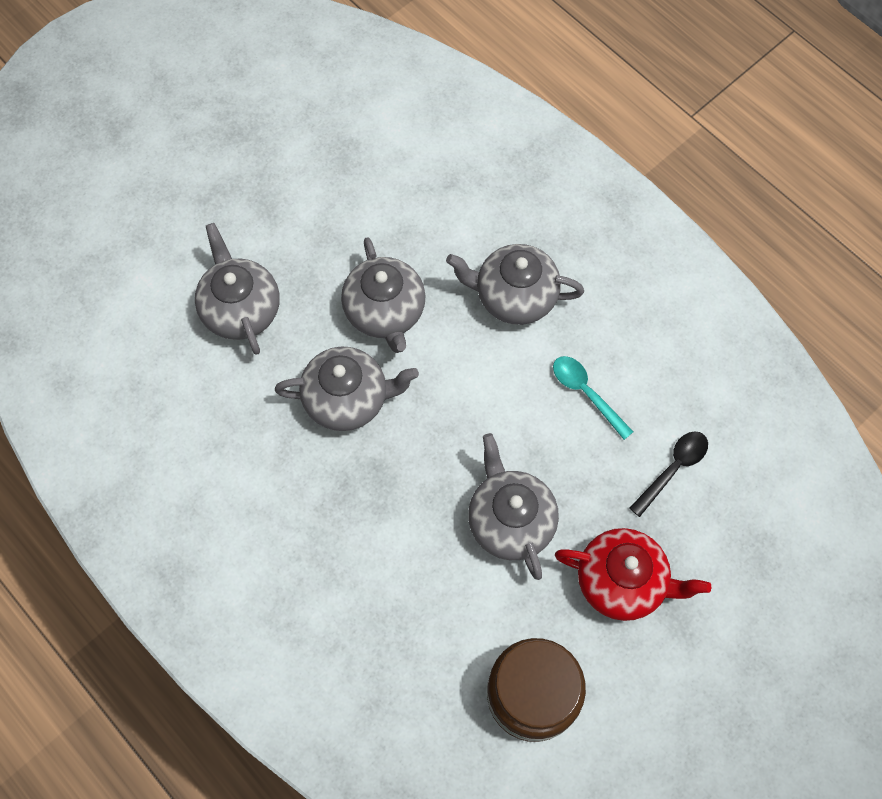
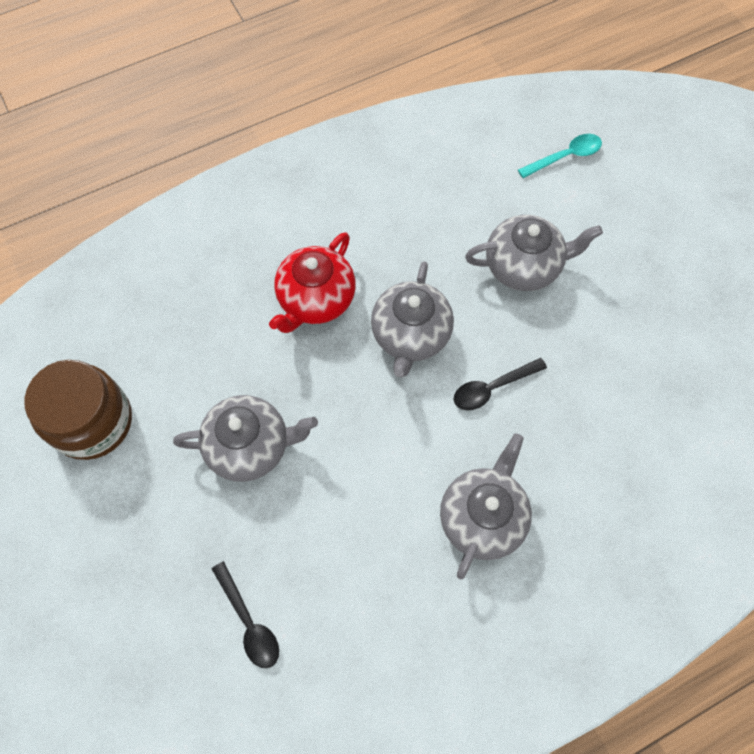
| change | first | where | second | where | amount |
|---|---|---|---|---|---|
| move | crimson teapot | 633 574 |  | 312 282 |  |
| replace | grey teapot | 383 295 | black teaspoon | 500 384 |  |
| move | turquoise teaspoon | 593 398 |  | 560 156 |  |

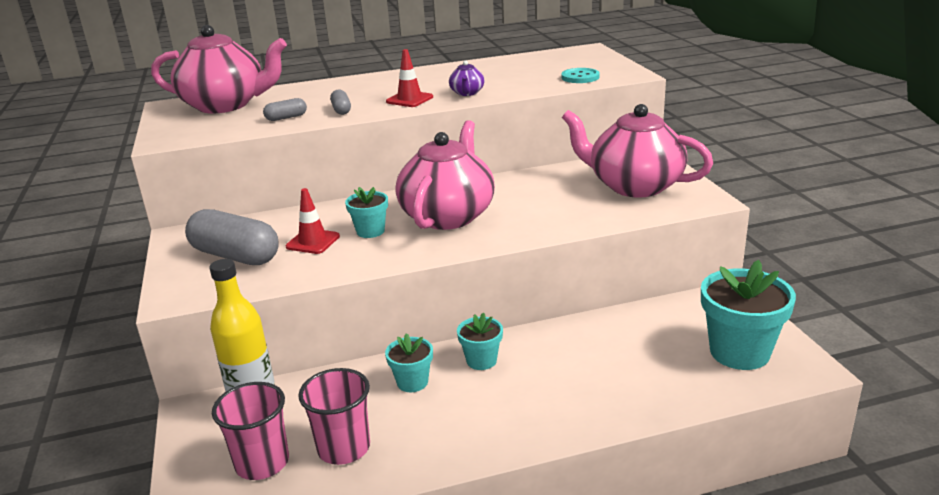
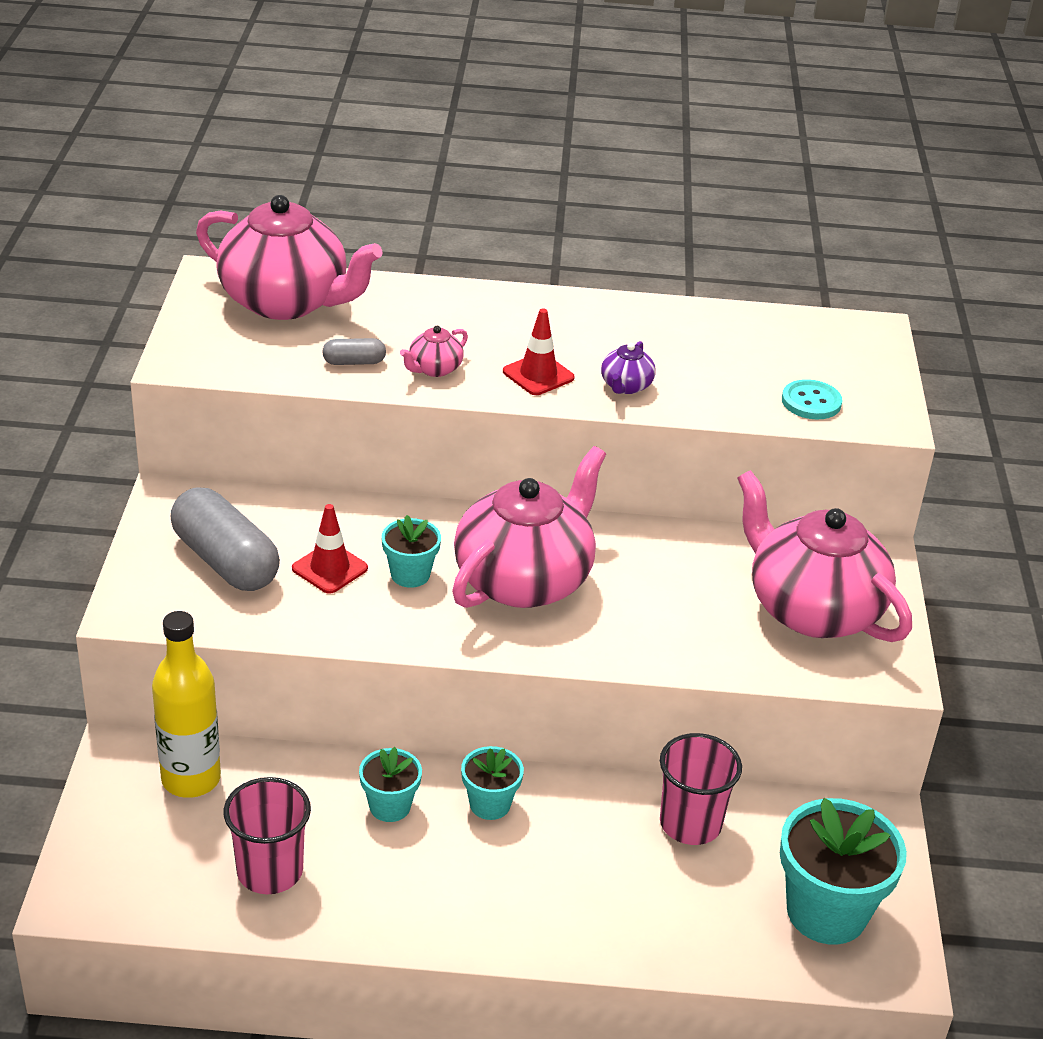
| change | first | where | second | where | amount |
|---|---|---|---|---|---|
| replace | grey pill shape | 340 102 | pink teapot | 434 351 |  |
| move | pink cup | 250 431 |  | 701 789 |  |

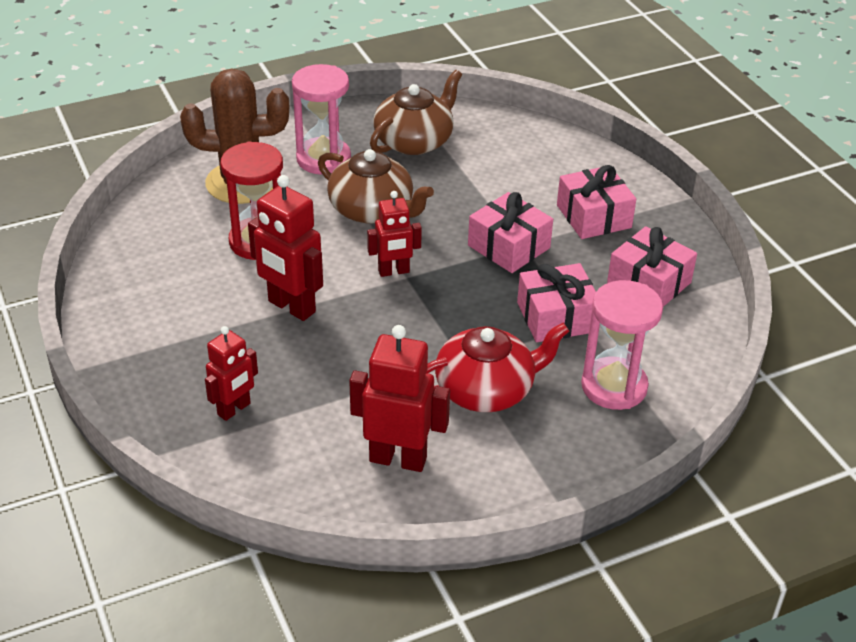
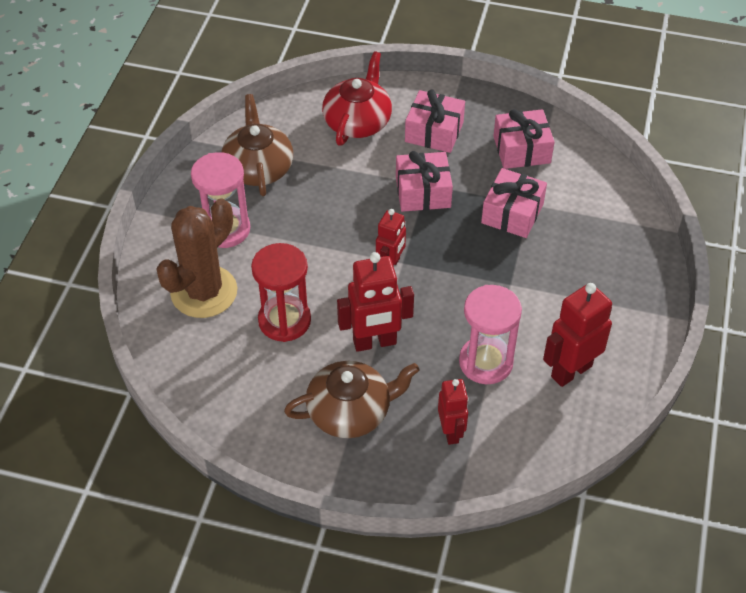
| change | first | where | second | where | amount |
|---|---|---|---|---|---|
| move | dark brown teapot | 376 186 |  | 352 399 |  |
| move | crimson teapot | 497 367 |  | 357 98 |  |
| move | pink sandglass | 622 345 |  | 490 334 |  |

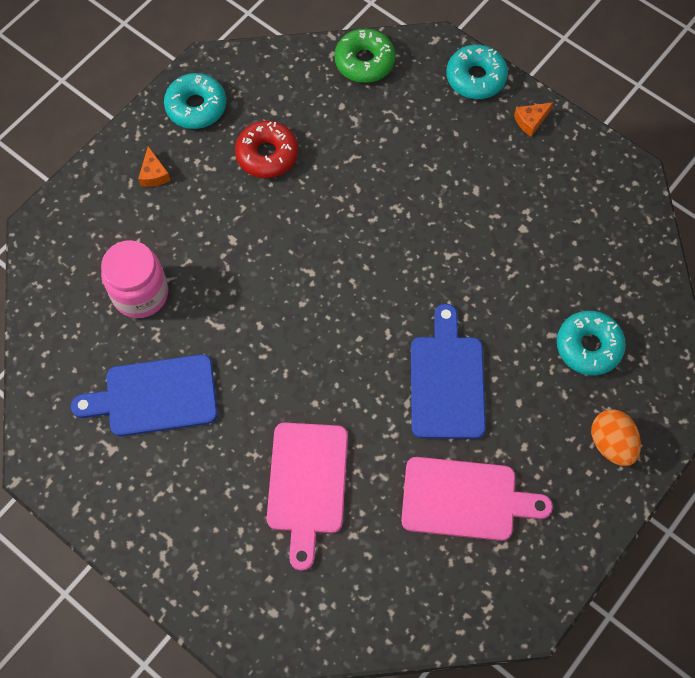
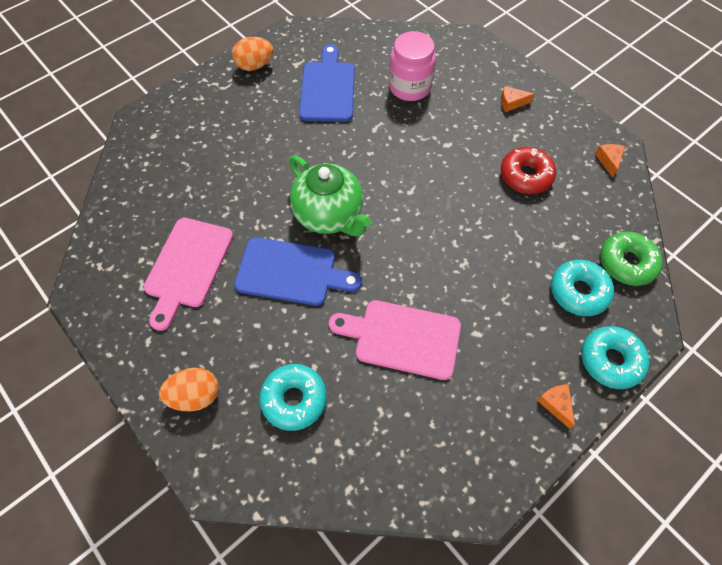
| change | first | where | second | where | amount |
|---|---|---|---|---|---|
| insert |  |  | bright orange toy egg | 252 54 |  |
| insert |  |  | leaf-green teapot | 330 195 |  |
| move | pink cutting board | 307 497 |  | 395 340 |  |
| move | turquoise donut | 195 101 |  | 582 288 |  |
| insert |  |  | bright orange piece of cheese | 610 161 |  |

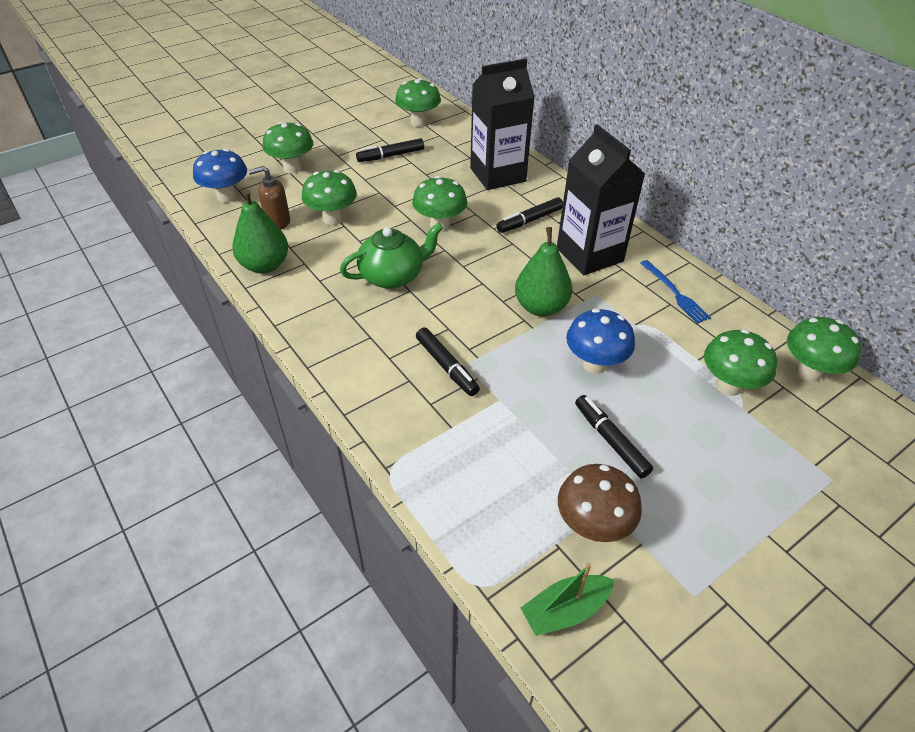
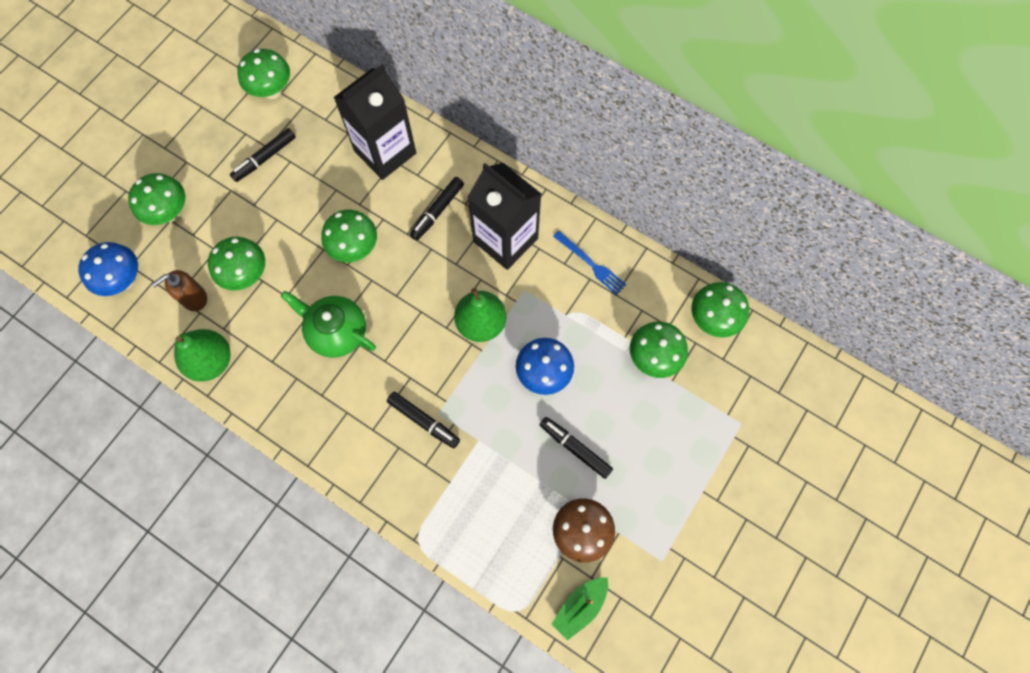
| change | first | where | second | where | amount |
|---|---|---|---|---|---|
| rotate | leaf-green teapot | 391 256 |  | 328 324 | 105 degrees counterclockwise |

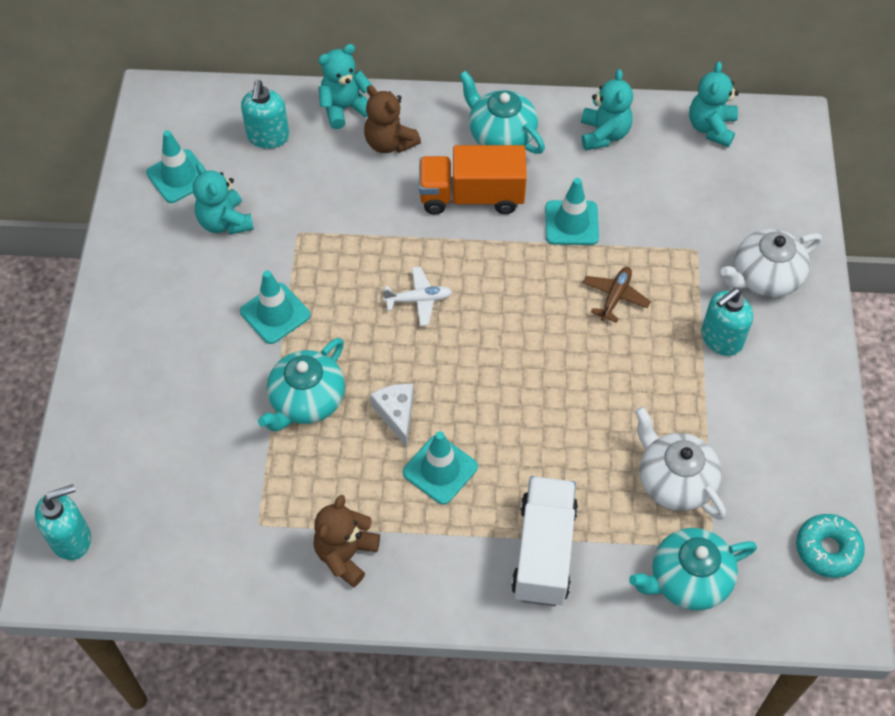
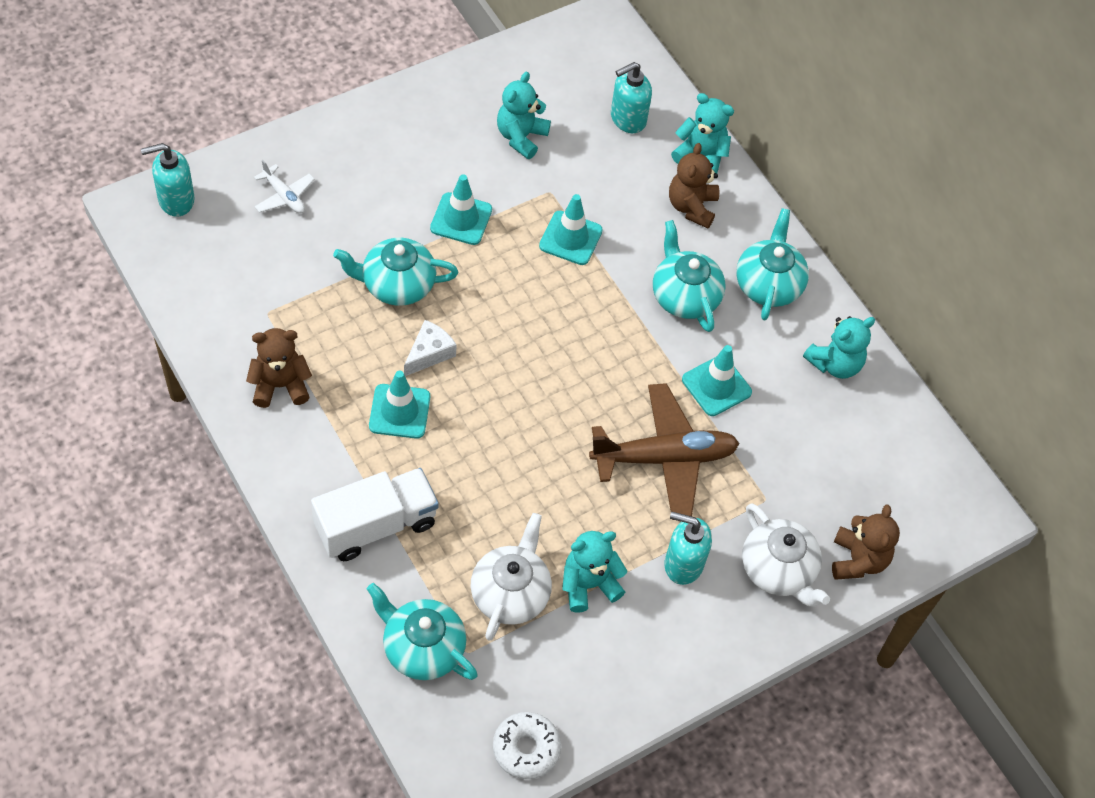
| change | first | where | second | where | amount |
|---|---|---|---|---|---|
| rotate | turquoise soap dispenser | 63 522 |  | 168 180 | 135 degrees clockwise |
| move | pure white toy plane | 417 296 |  | 284 187 |  |
| recolor | turquoise donut | 830 546 | pure white donut | 527 745 |  |
| move | turquoise road cone | 176 166 |  | 571 229 |  |
| move | turquoise teddy | 714 104 |  | 594 572 |  |
| resize | dark brown toy plane | 617 295 |  | 664 451 | x2.09 |
| replace | bright orange toy truck | 473 180 | turquoise teapot | 689 276 |  |
| rotate | pure white teapot | 771 263 |  | 786 555 | 150 degrees counterclockwise |
| insert |  |  | dark brown teddy | 866 542 |  |

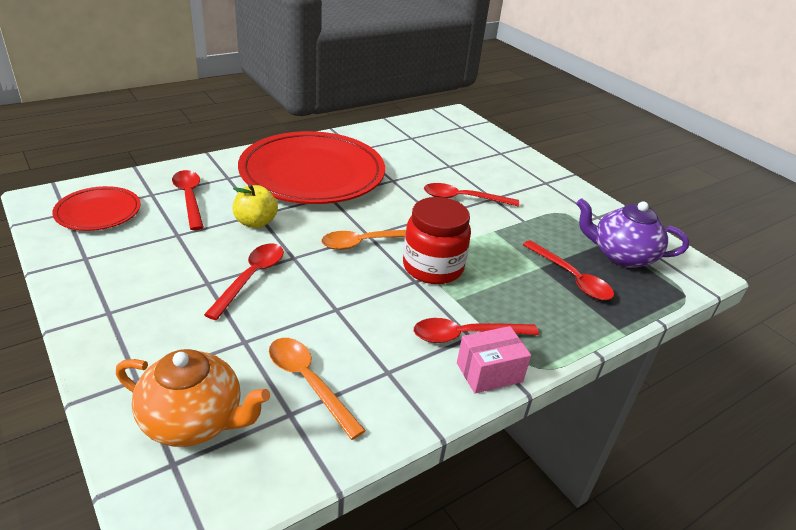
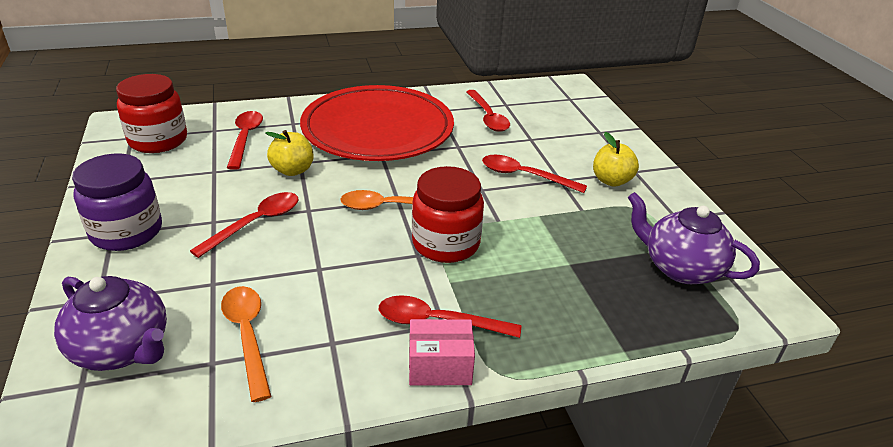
| change | first | where | second | where | amount |
|---|---|---|---|---|---|
| recolor | bright orange teapot | 193 398 | royal purple teapot | 110 323 |  |
| insert |  |  | royal purple jam jar | 117 202 |  |
| replace | crimson dinner plate | 96 208 | crimson jam jar | 151 113 |  |
| move | crimson teaspoon | 568 270 |  | 488 111 |  |
| insert |  |  | bright yellow apple | 616 159 |  |

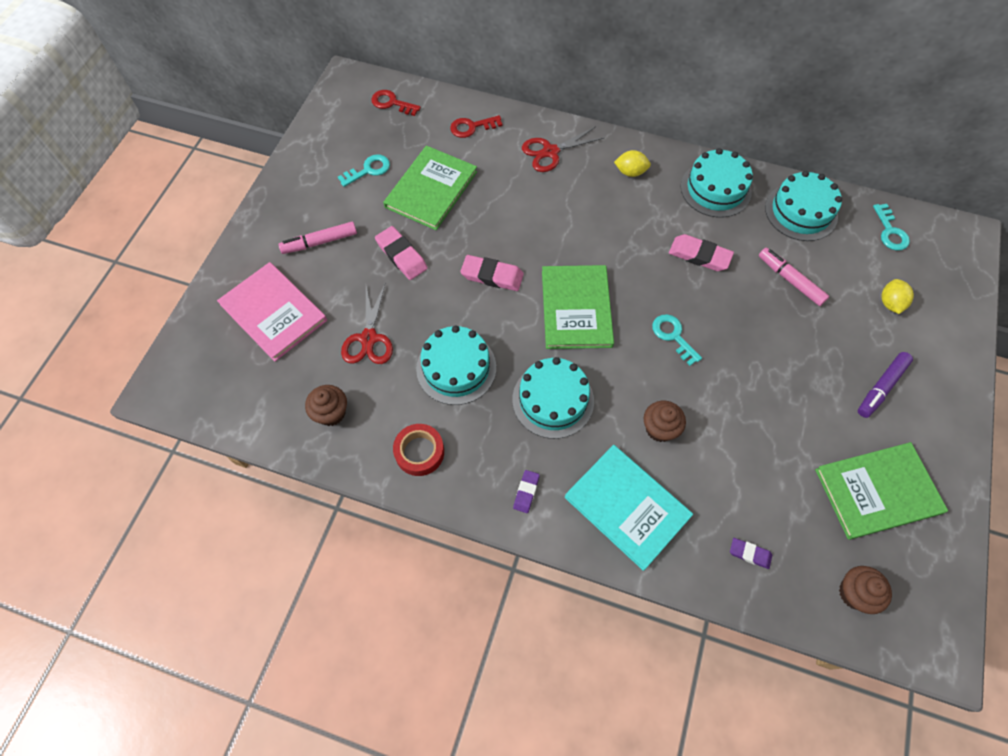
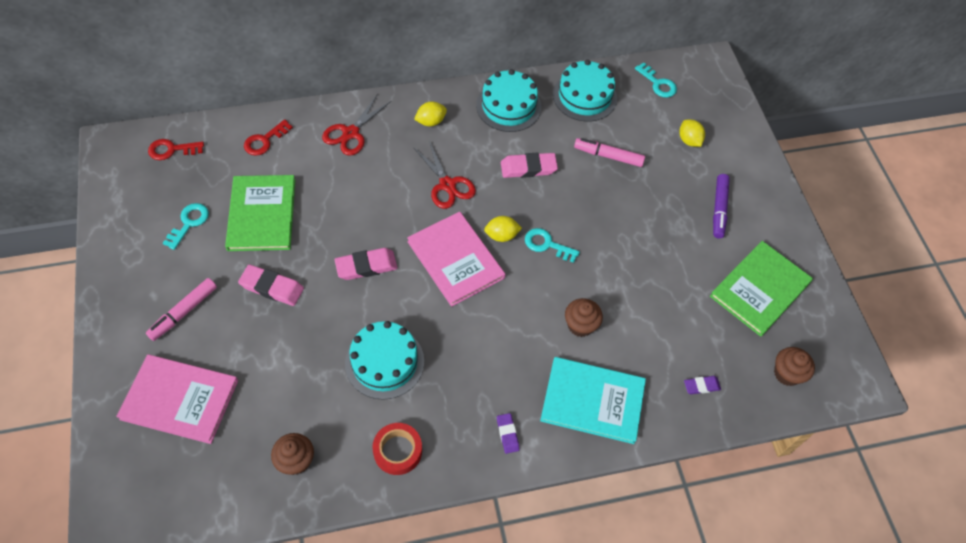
| change | first | where | second | where | amount |
|---|---|---|---|---|---|
| recolor | leaf-green hardback | 578 307 | pink hardback | 456 259 |  |
| move | crimson scissors | 367 323 |  | 444 175 |  |
| insert |  |  | bright yellow lemon | 503 229 |  |
| delete | turquoise gateau | 553 398 |  |  |  |

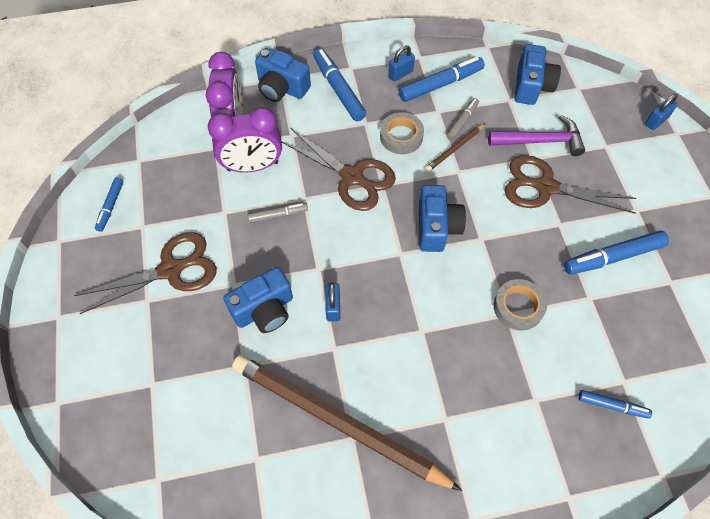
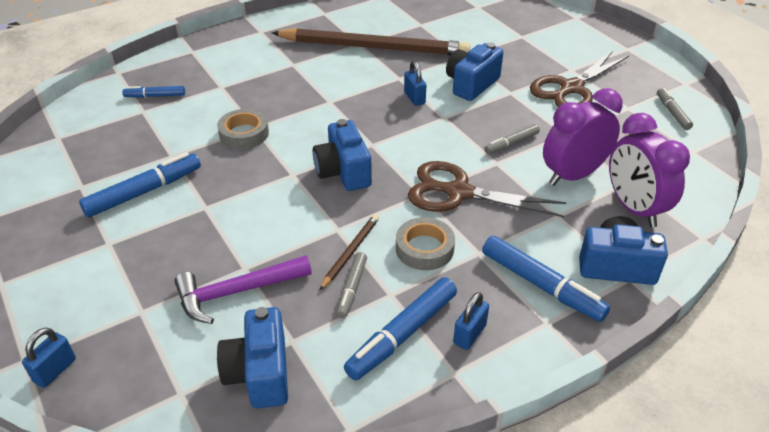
| change | first | where | second | where | amount |
|---|---|---|---|---|---|
| recolor | cobalt felt pen | 109 204 | grey felt pen | 675 109 |  |
| delete | dark brown scissors | 570 184 |  |  |  |

